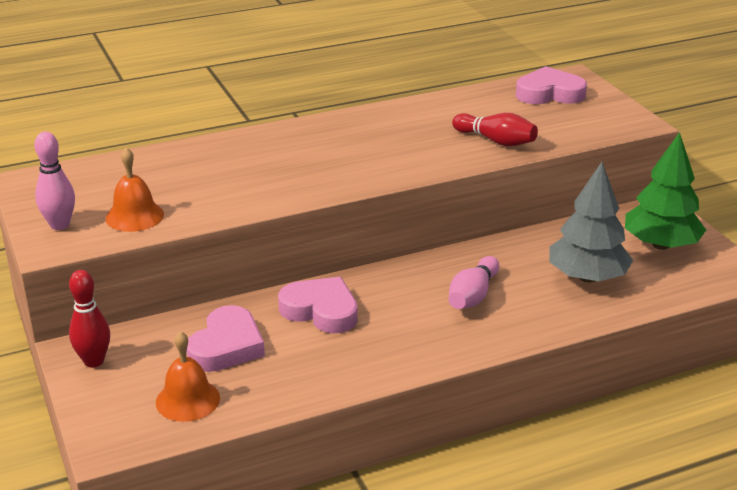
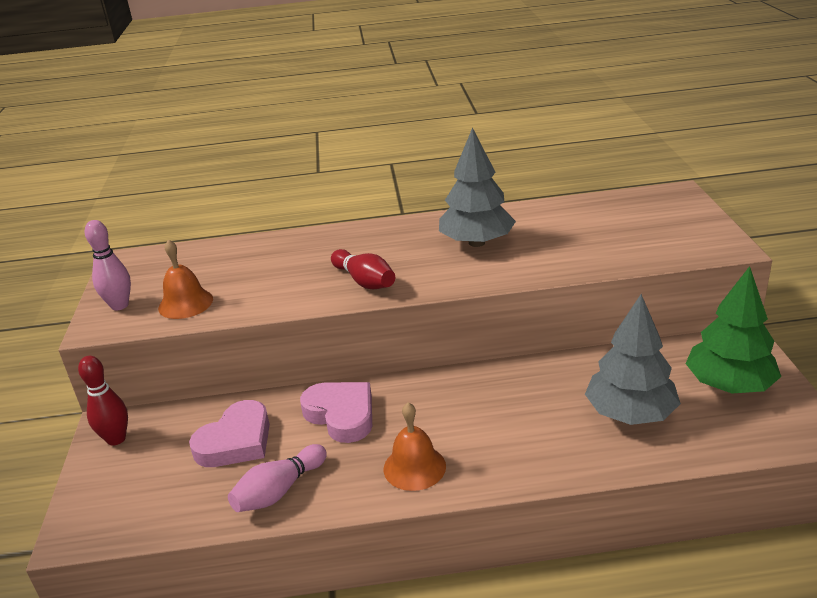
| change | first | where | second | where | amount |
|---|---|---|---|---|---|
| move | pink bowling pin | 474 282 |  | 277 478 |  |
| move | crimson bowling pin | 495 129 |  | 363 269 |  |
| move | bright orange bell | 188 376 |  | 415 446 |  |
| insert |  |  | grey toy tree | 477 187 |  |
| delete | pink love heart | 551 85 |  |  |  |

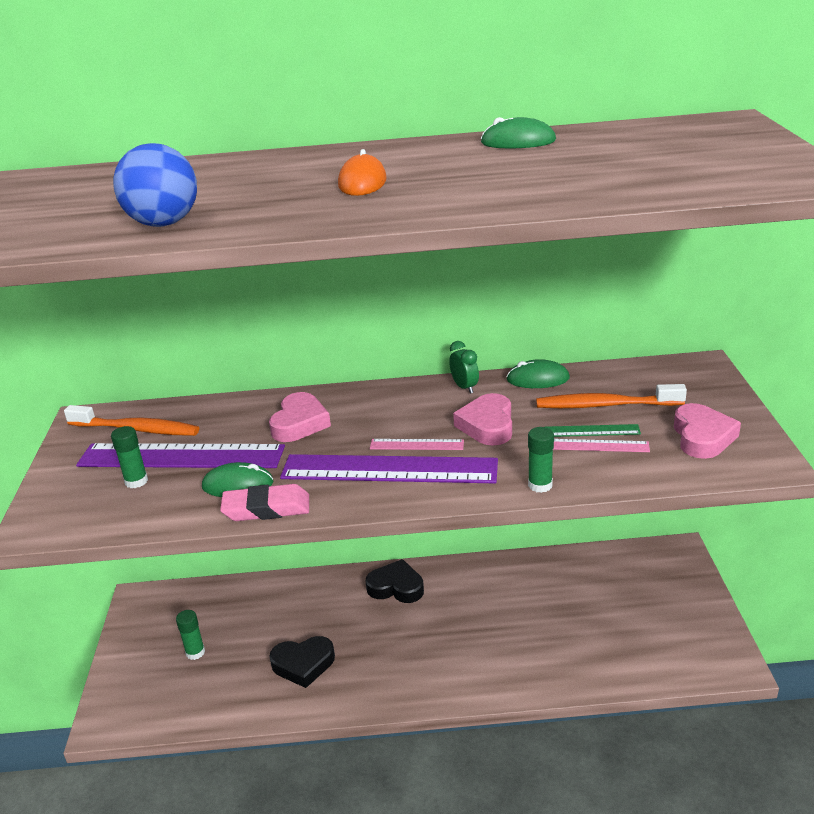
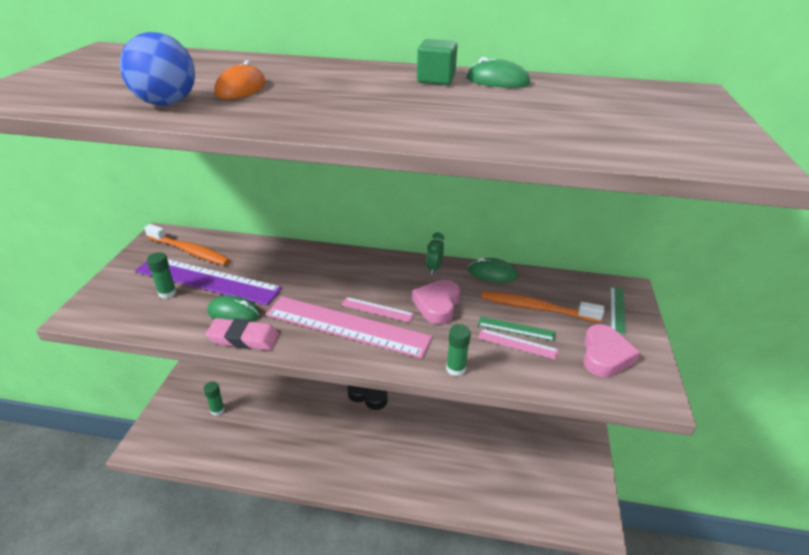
| change | first | where | second | where | amount |
|---|---|---|---|---|---|
| move | bright orange computer mouse | 362 172 |  | 240 79 |  |
| recolor | royal purple ruler | 389 468 | pink ruler | 349 327 |  |
| insert |  |  | leaf-green solid cube | 437 62 |  |
| rotate | leaf-green clock | 464 367 |  | 435 253 | 150 degrees counterclockwise |
| insert |  |  | leaf-green ruler | 618 310 |  |
| delete | pink love heart | 300 417 |  |  |  |
| delete | black love heart | 302 662 |  |  |  |

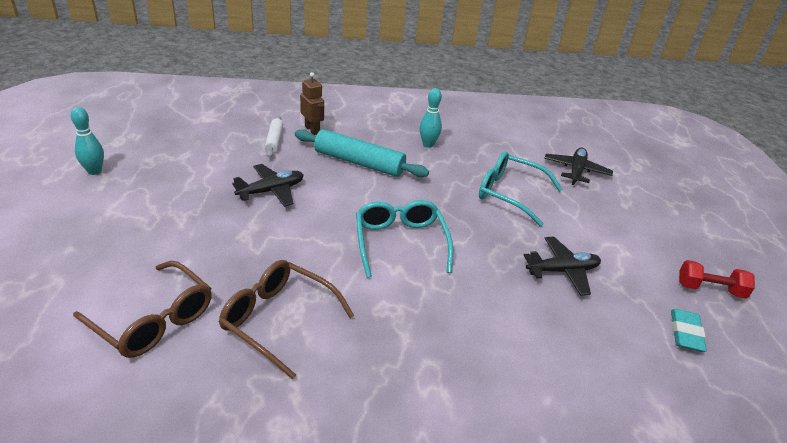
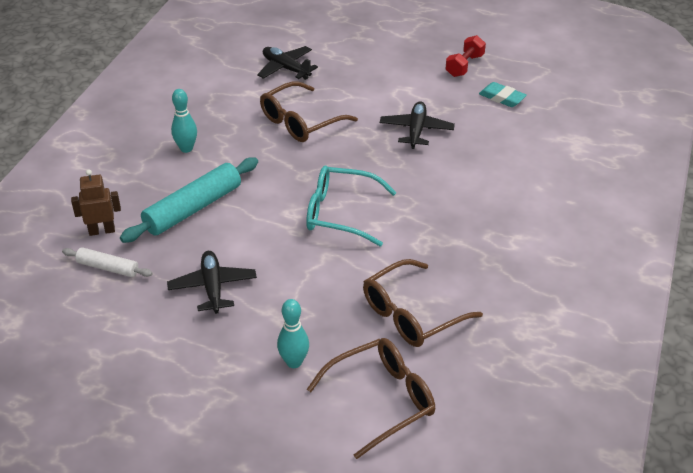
| change | first | where | second | where | amount |
|---|---|---|---|---|---|
| recolor | turquoise glasses | 521 188 | dark brown glasses | 309 111 |  |
| move | turquoise bowling pin | 87 141 |  | 293 333 |  |

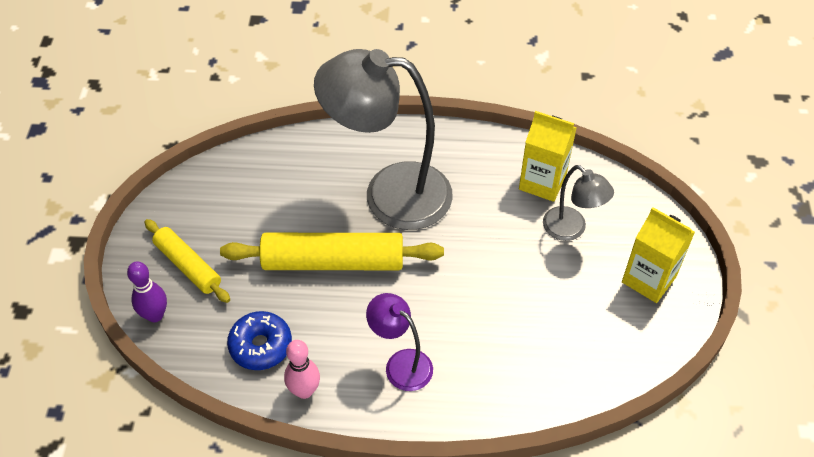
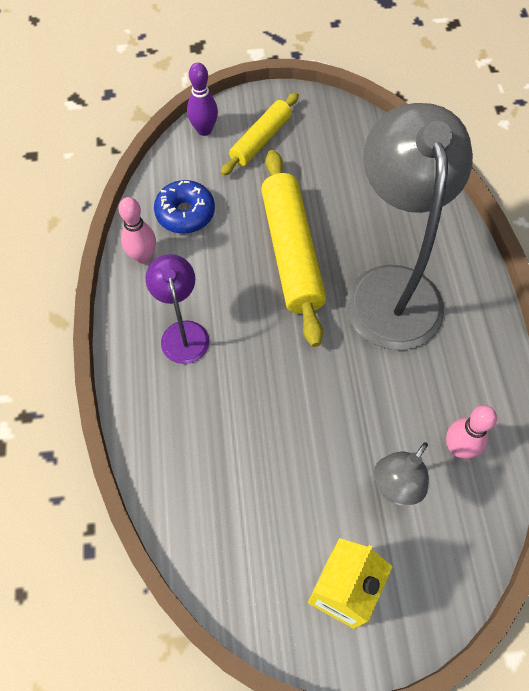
| change | first | where | second | where | amount |
|---|---|---|---|---|---|
| rotate | royal purple reading lamp | 399 342 |  | 177 309 | 45 degrees counterclockwise |
| replace | bright yellow milk carton | 548 156 | pink bowling pin | 471 432 |  |

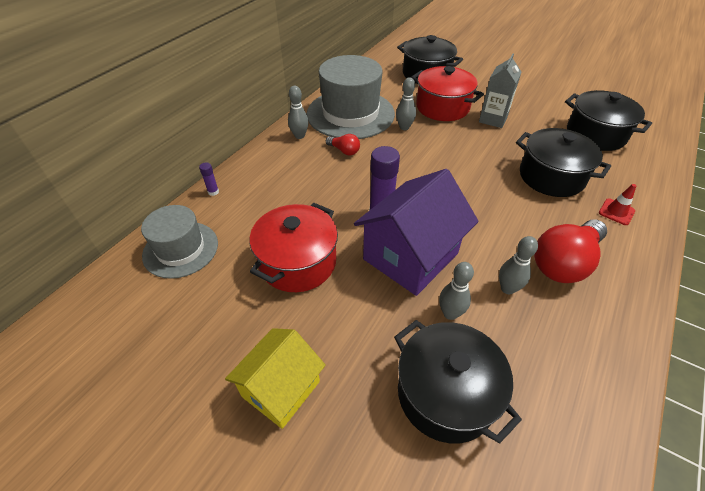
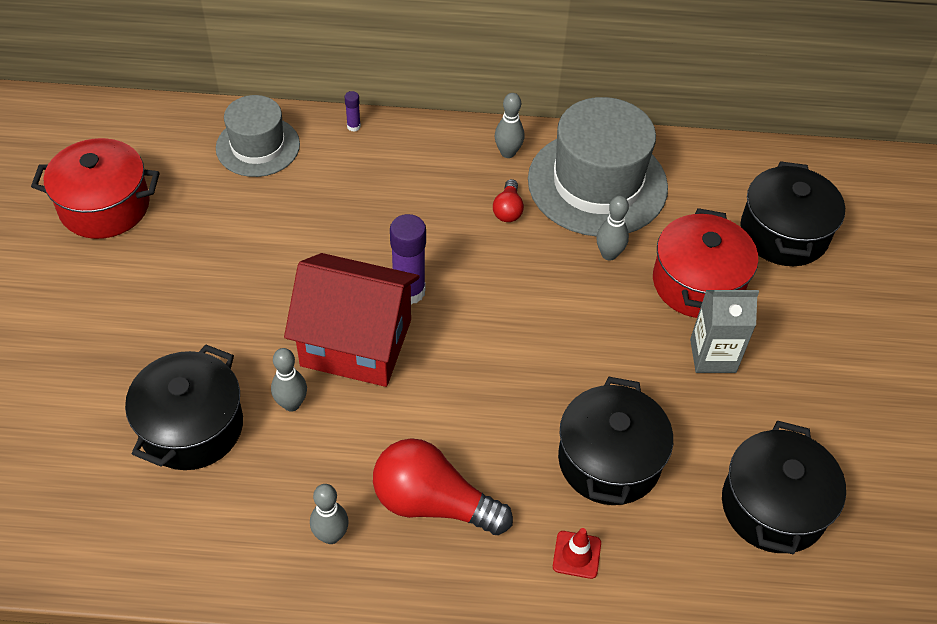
| change | first | where | second | where | amount |
|---|---|---|---|---|---|
| move | crimson pot | 294 247 |  | 95 188 |  |
| recolor | royal purple cottage | 416 232 | crimson cottage | 351 320 |  |
| move | grey bowling pin | 518 265 |  | 329 514 |  |
| delete | bright yellow cottage | 275 378 |  |  |  |

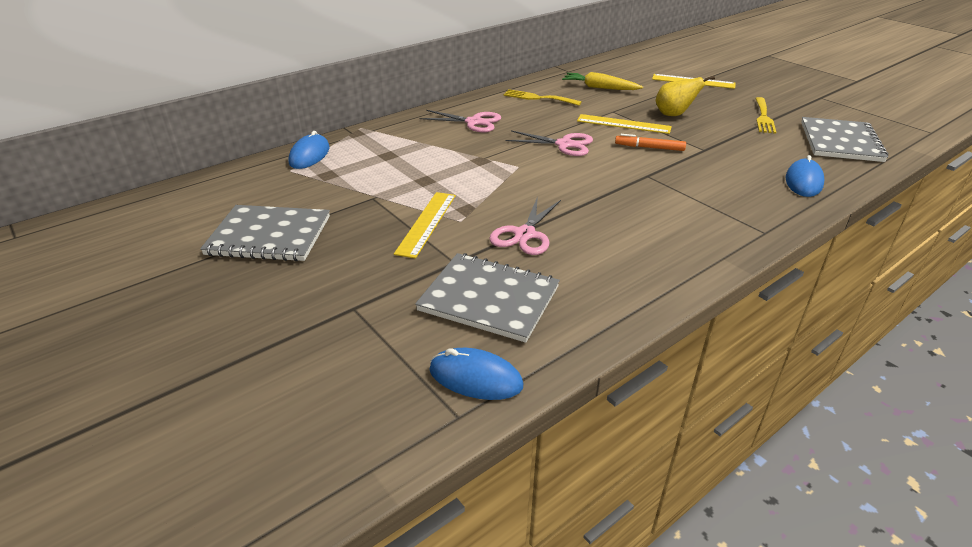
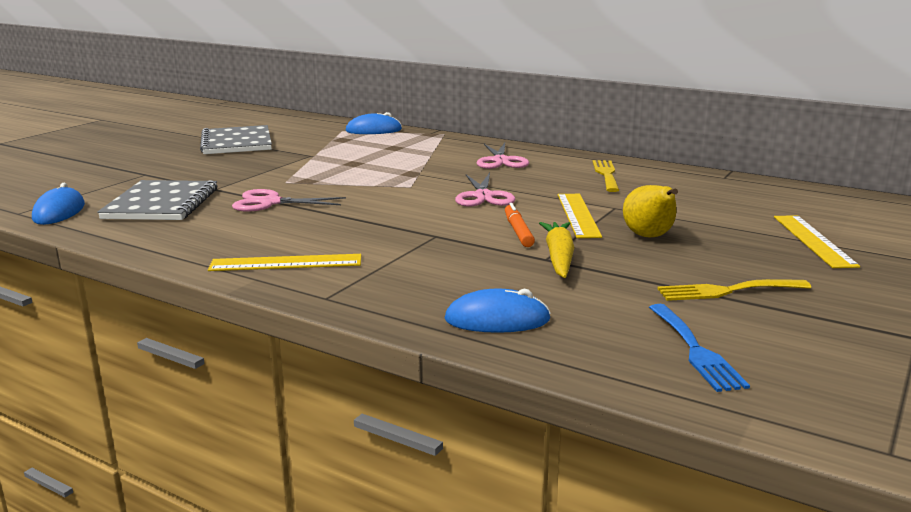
| change | first | where | second | where | amount |
|---|---|---|---|---|---|
| move | bright yellow ruler | 425 225 |  | 284 262 |  |
| move | bright yellow carrot | 602 81 |  | 557 250 |  |
| replace | grey notebook | 844 139 | cobalt dinner fork | 699 348 |  |

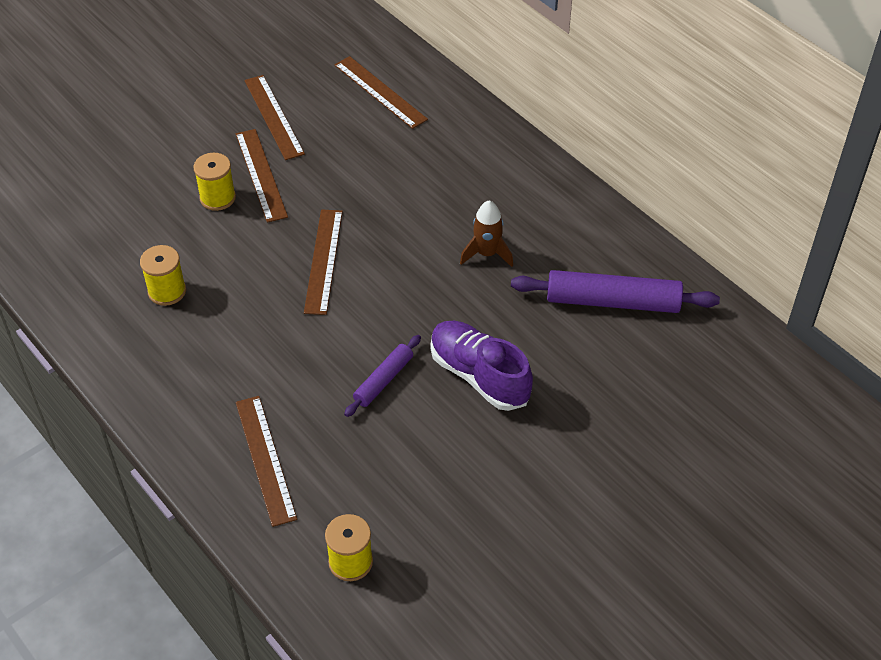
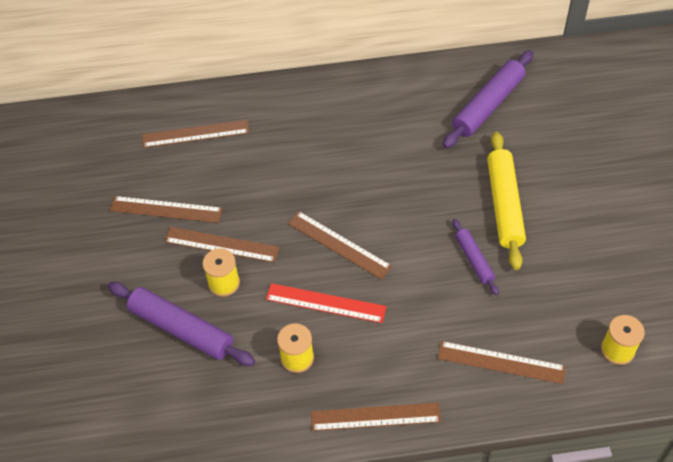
| change | first | where | second | where | amount |
|---|---|---|---|---|---|
| insert |  |  | royal purple dough roller | 181 324 |  |
| insert |  |  | crimson ruler | 326 303 |  |
| insert |  |  | dark brown ruler | 376 416 |  |
| replace | royal purple shoe | 481 366 | bright yellow dough roller | 506 201 |  |
| delete | dark brown spaceship | 486 233 |  |  |  |

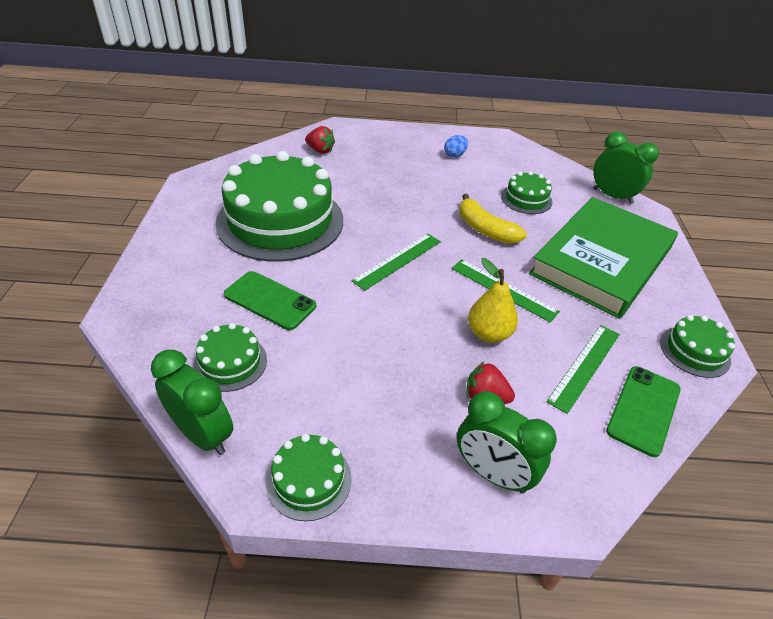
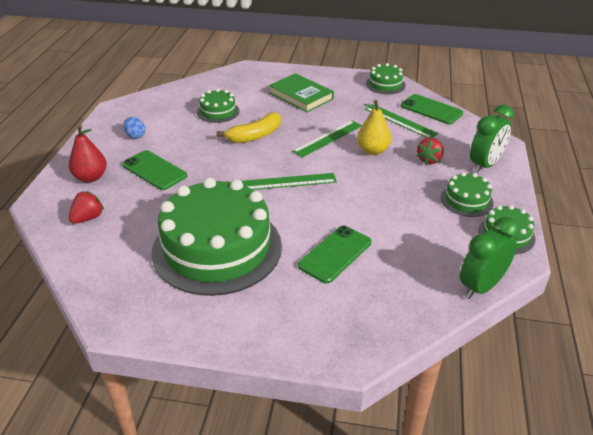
| change | first | where | second | where | amount |
|---|---|---|---|---|---|
| insert |  |  | crimson pear fruit | 88 153 |  |
| insert |  |  | leaf-green phone | 154 170 |  |
| rotate | leaf-green ruler | 396 262 |  | 289 181 | 60 degrees counterclockwise |
| resize | leaf-green hardback | 603 258 |  | 301 92 | x0.57 |
| move | leaf-green gateau | 230 357 |  | 467 194 |  |
| delete | leaf-green clock | 626 167 |  |  |  |

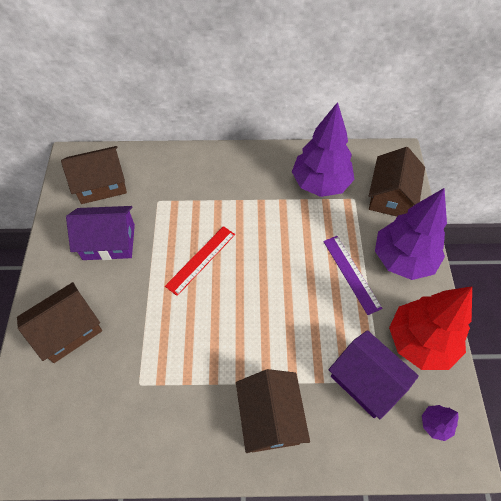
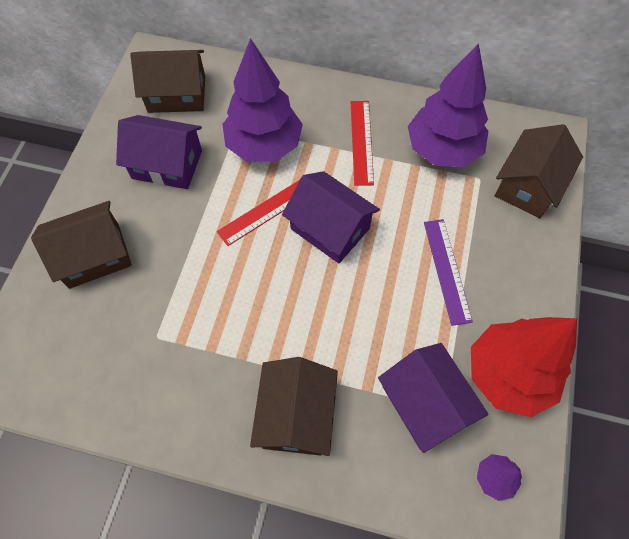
| change | first | where | second | where | amount |
|---|---|---|---|---|---|
| move | royal purple toy tree | 411 234 |  | 263 100 |  |
| insert |  |  | royal purple cottage | 331 217 |  |
| insert |  |  | crimson ruler | 362 143 |  |

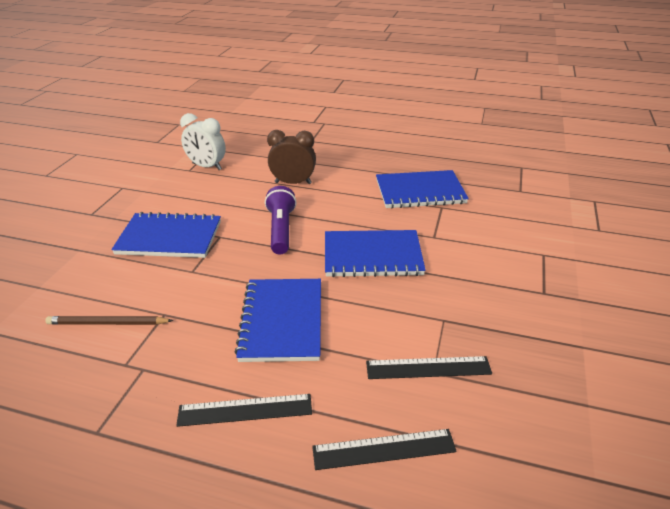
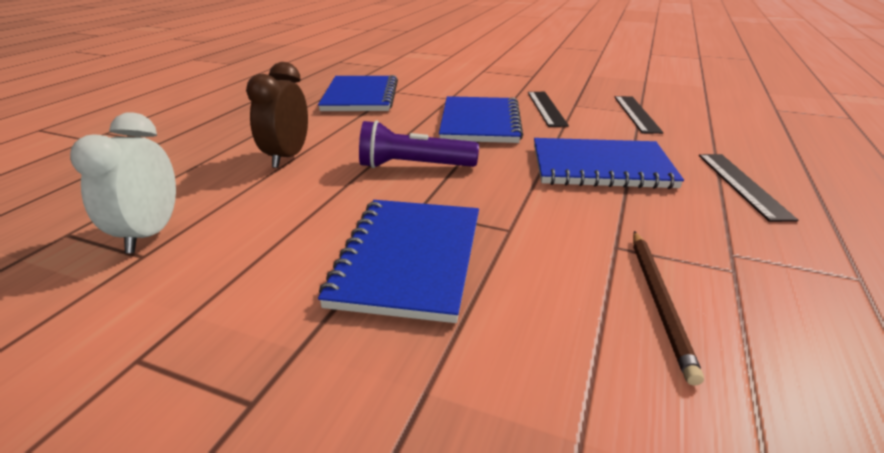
| change | first | where | second | where | amount |
|---|---|---|---|---|---|
| rotate | pure white clock | 203 141 |  | 123 182 | 150 degrees clockwise |
| move | black ruler | 384 449 |  | 548 109 |  |

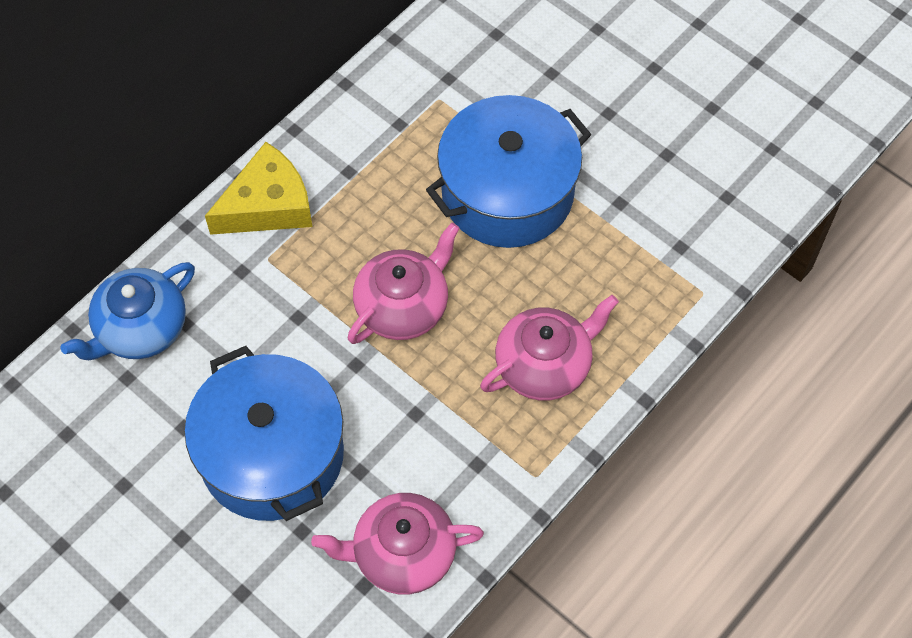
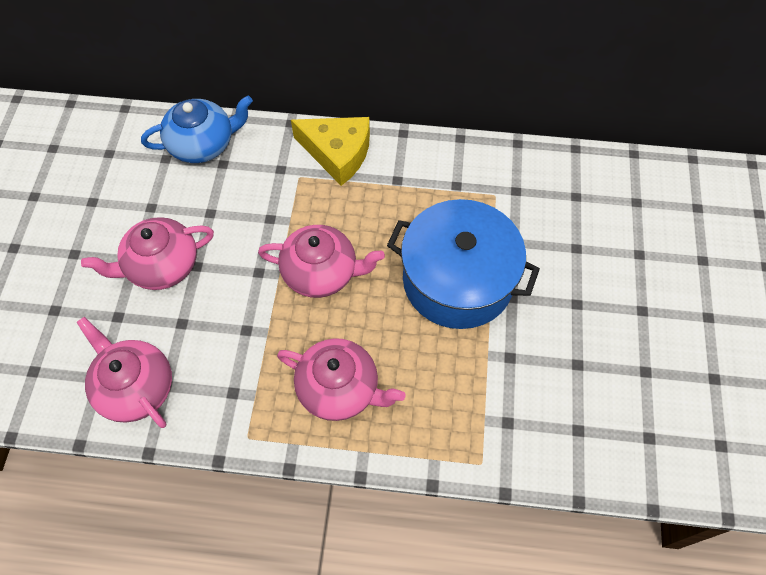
| change | first | where | second | where | amount |
|---|---|---|---|---|---|
| replace | cobalt pot | 264 433 | pink teapot | 147 253 |  |
| rotate | cobalt teapot | 127 311 |  | 197 129 | 150 degrees clockwise |

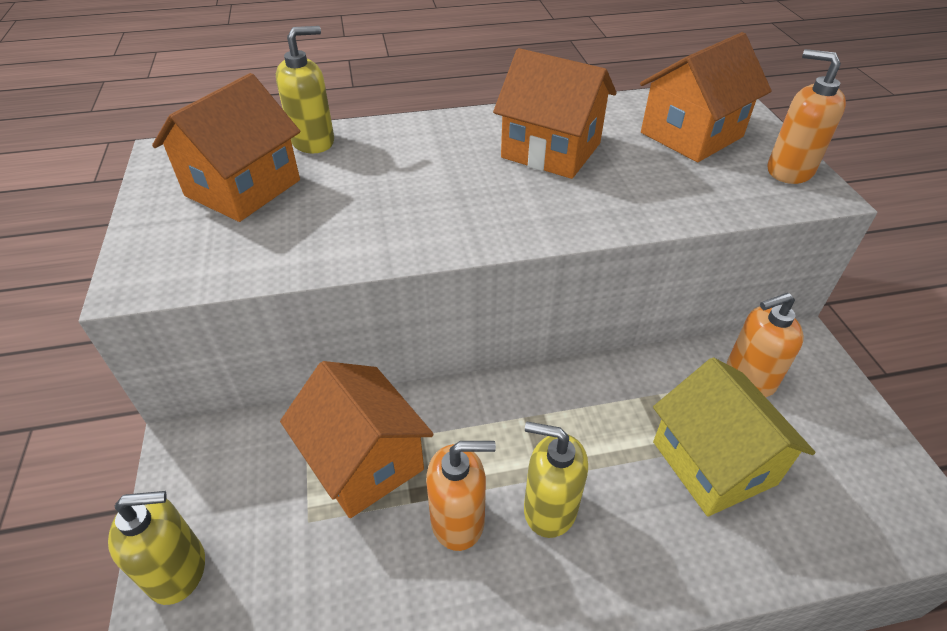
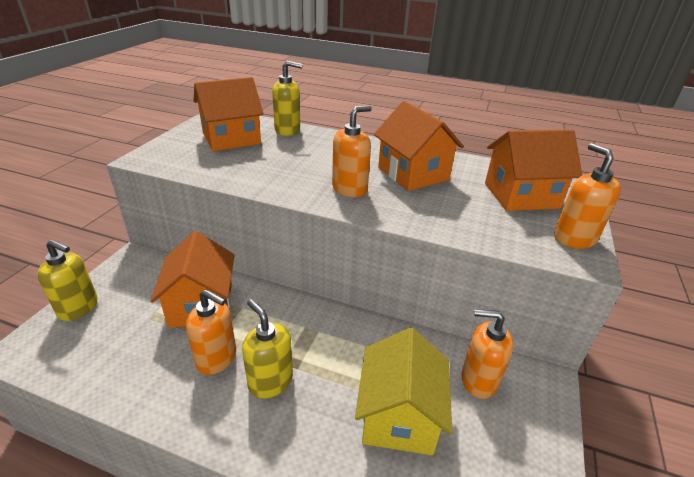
| change | first | where | second | where | amount |
|---|---|---|---|---|---|
| insert |  |  | bright orange soap dispenser | 352 151 |  |

